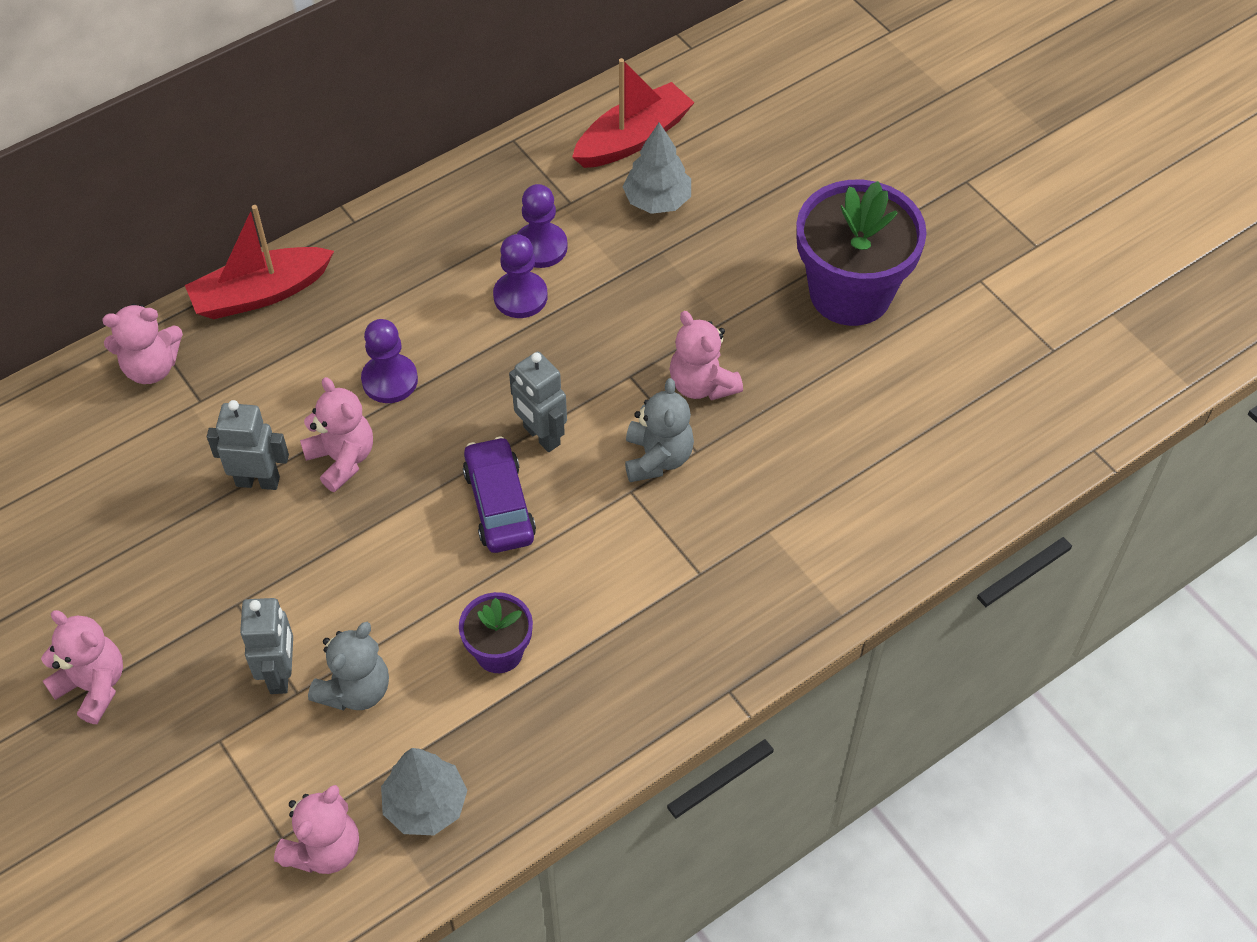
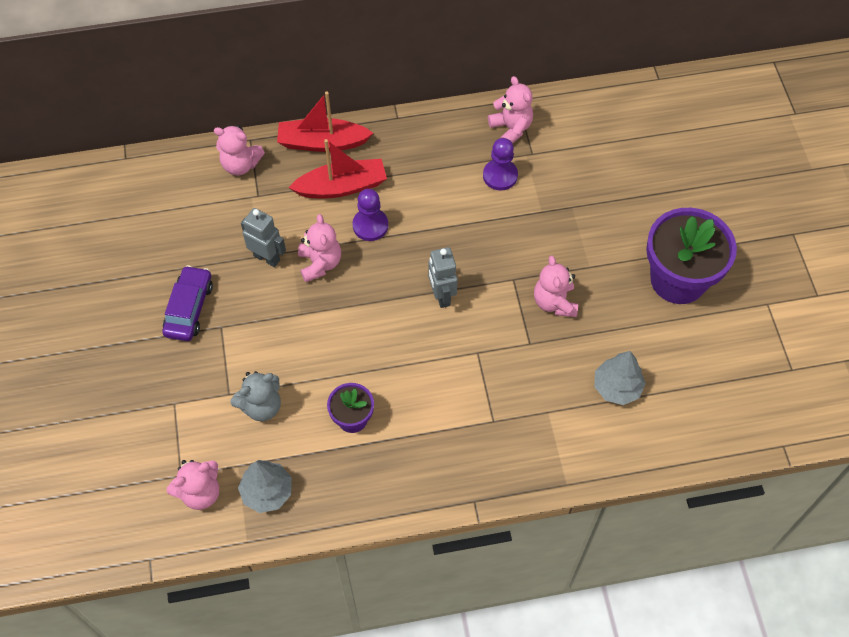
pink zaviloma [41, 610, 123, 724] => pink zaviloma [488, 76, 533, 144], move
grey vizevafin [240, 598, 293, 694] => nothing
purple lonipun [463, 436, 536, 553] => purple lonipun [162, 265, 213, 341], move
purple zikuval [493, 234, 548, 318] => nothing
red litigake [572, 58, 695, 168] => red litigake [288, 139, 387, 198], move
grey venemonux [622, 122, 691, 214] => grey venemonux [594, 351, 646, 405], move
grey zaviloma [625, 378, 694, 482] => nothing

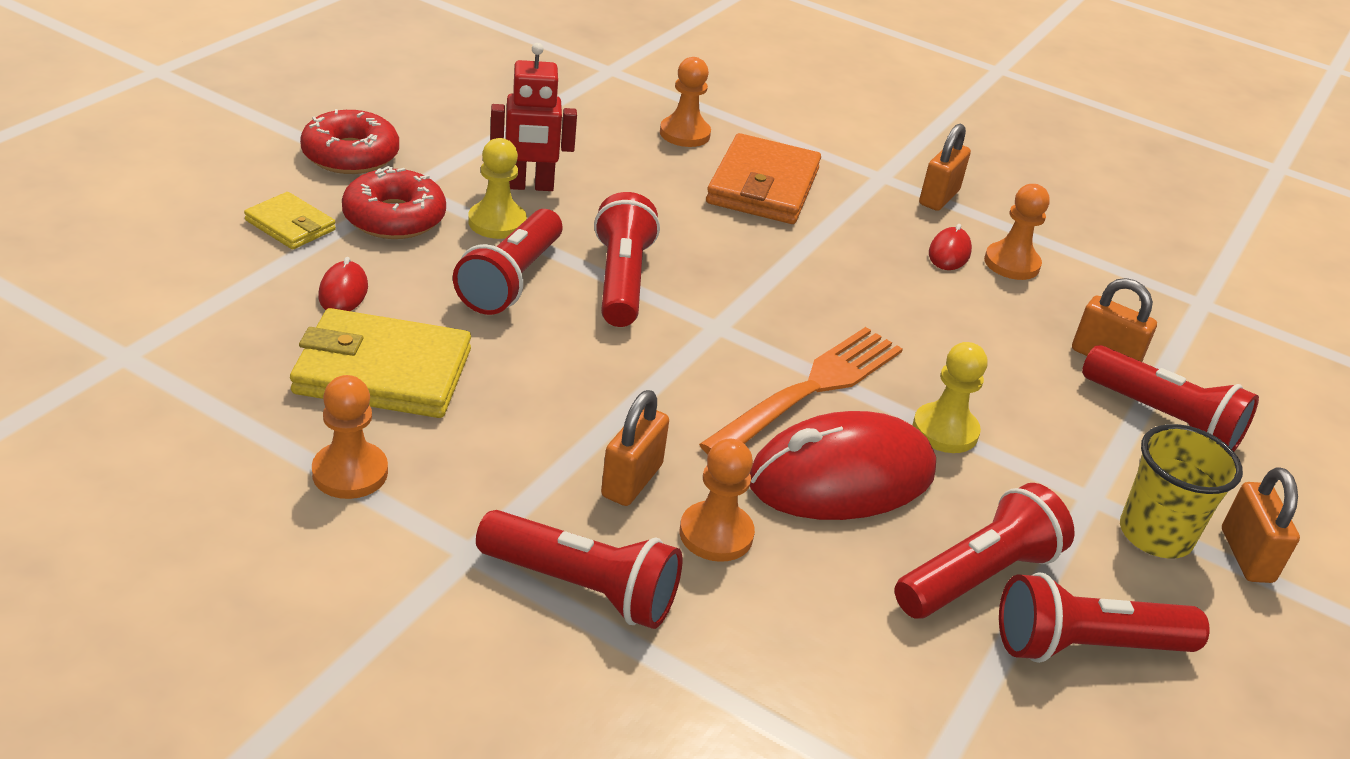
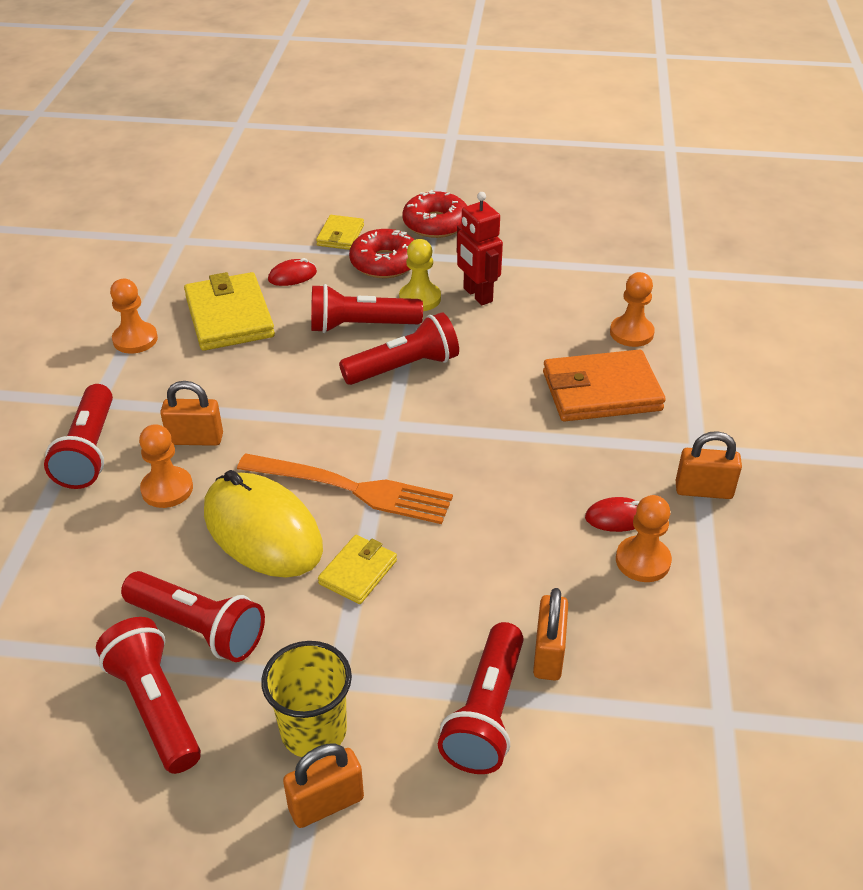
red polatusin [750, 411, 936, 520] => yellow polatusin [204, 470, 323, 578]
yellow zikuval [913, 342, 987, 453] => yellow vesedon [318, 535, 397, 604]

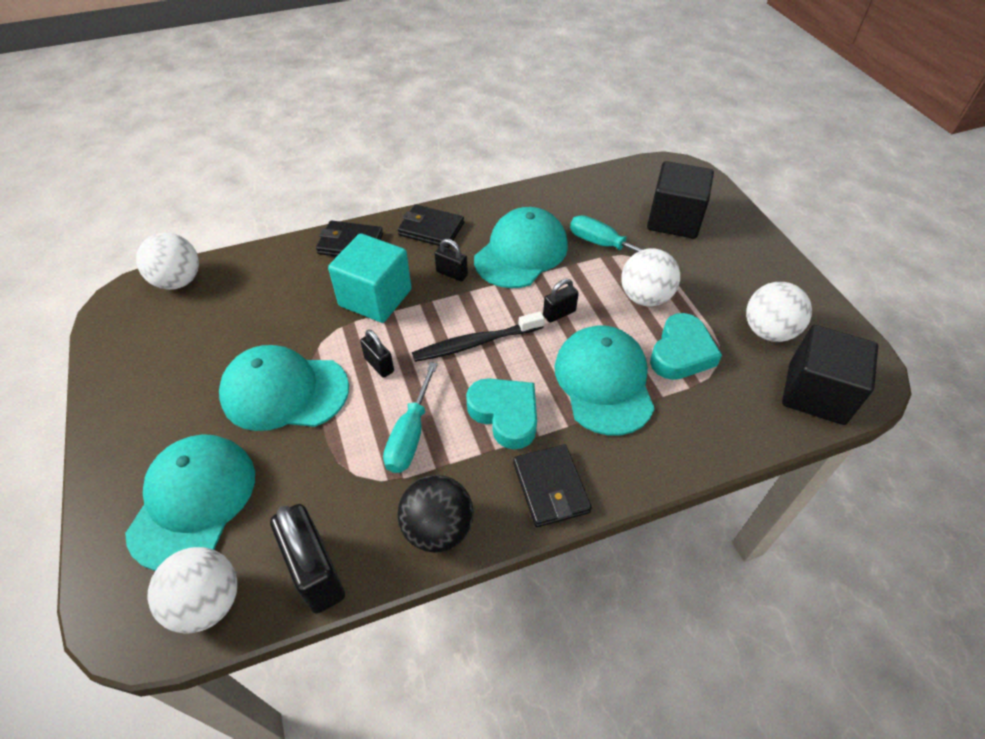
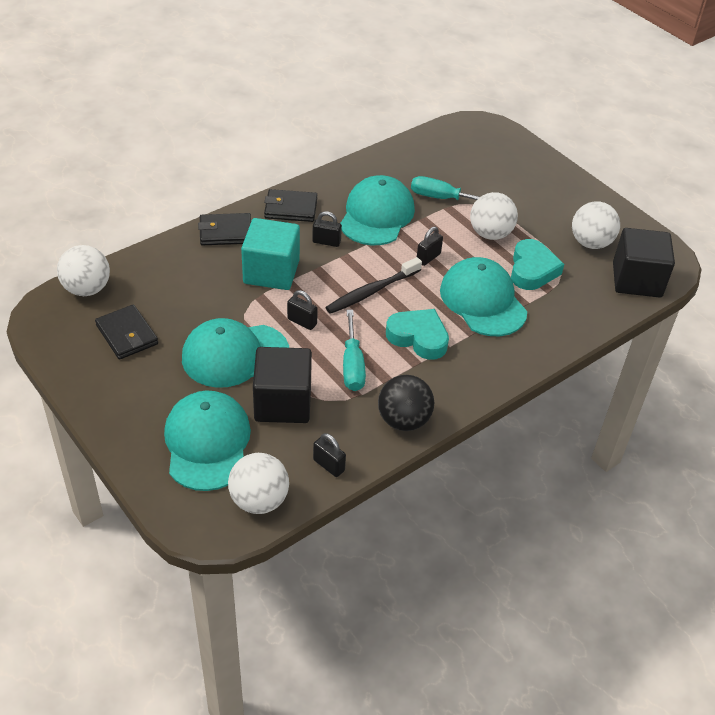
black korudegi [270, 504, 345, 614] => black korudegi [313, 433, 346, 477], x0.53
black vesedon [513, 444, 592, 527] => black vesedon [95, 304, 158, 360], move
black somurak [647, 161, 714, 239] => black somurak [253, 347, 312, 423], move

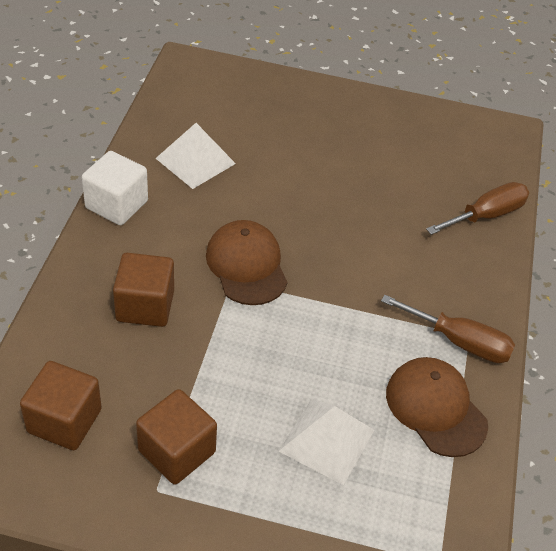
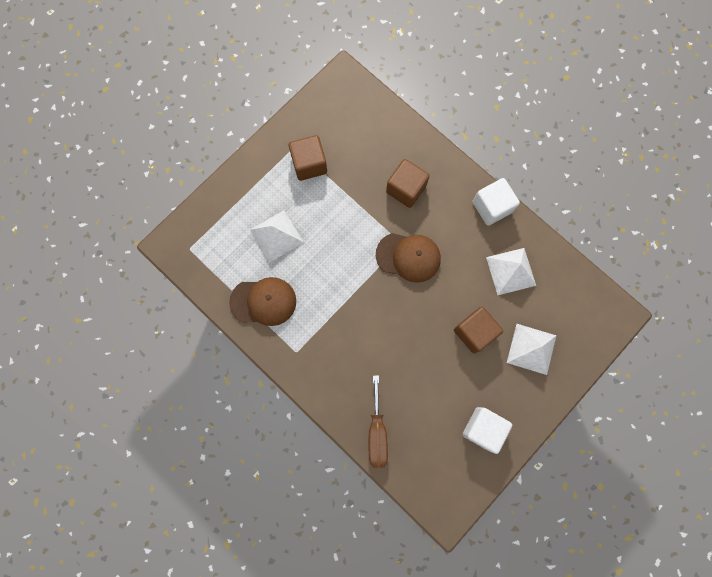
brown somurak [20, 361, 102, 450] => brown somurak [454, 307, 503, 353], move
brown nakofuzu [381, 295, 515, 363] => nothing
nothing => white somurak [463, 407, 512, 454]
nothing => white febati [507, 324, 557, 375]

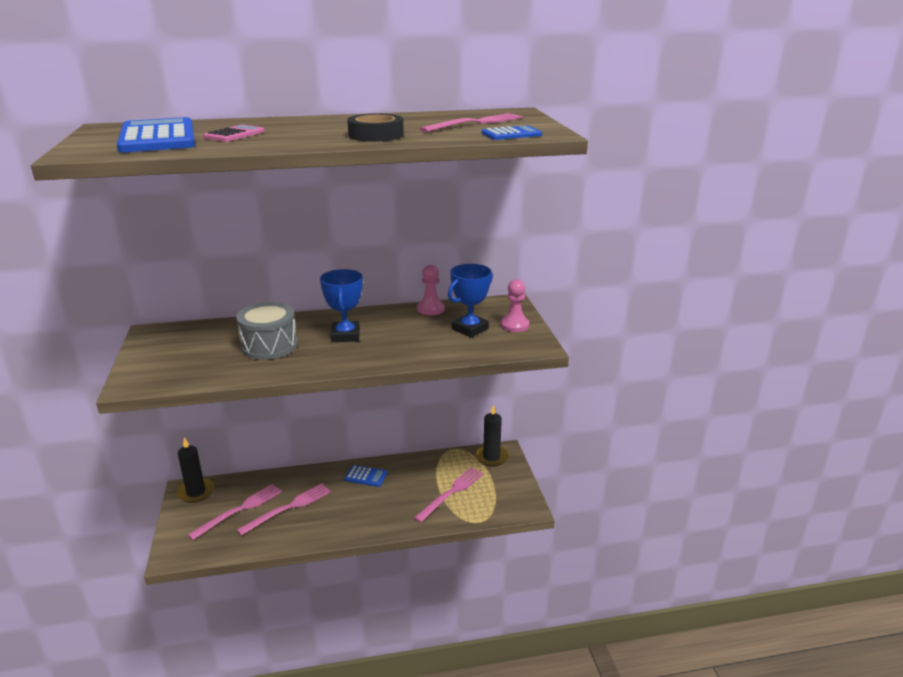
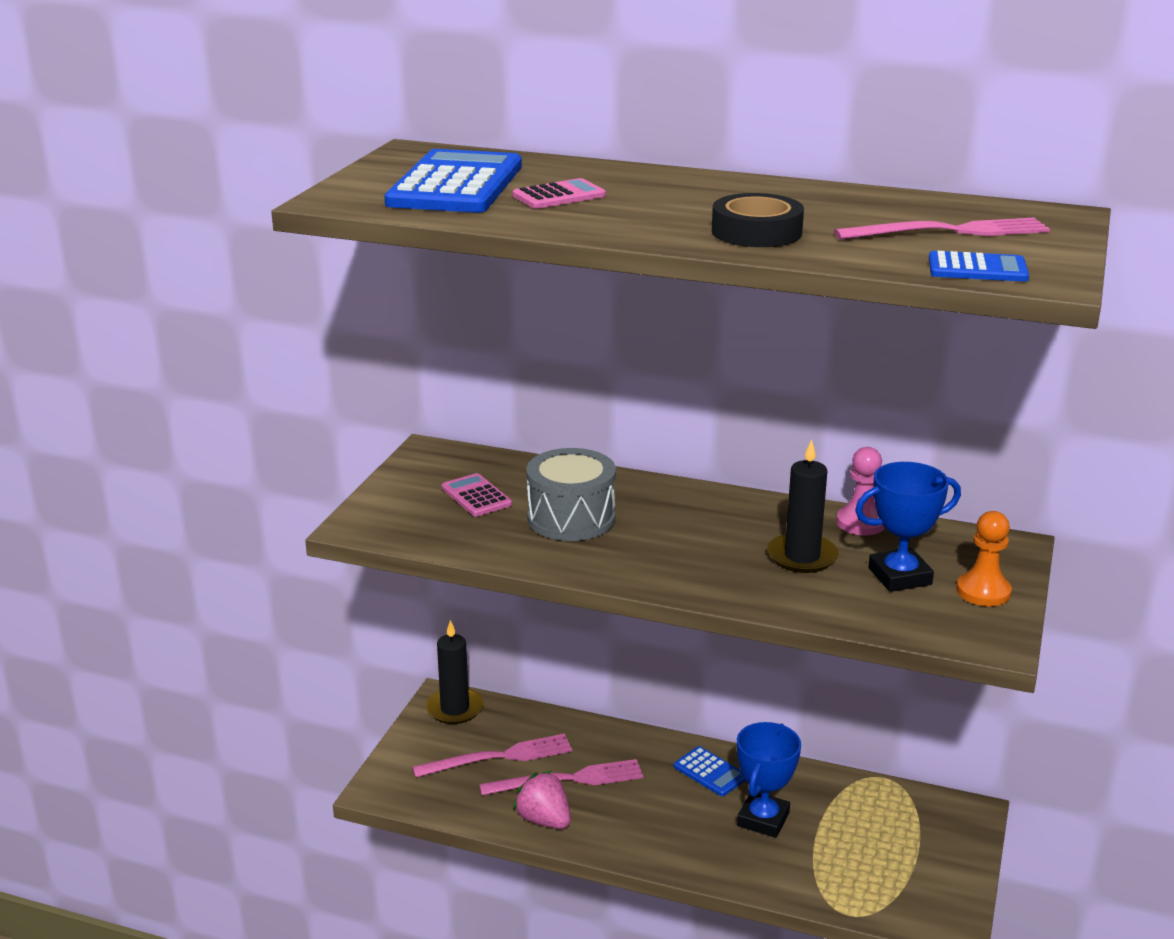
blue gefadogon [320, 269, 363, 342] => blue gefadogon [737, 722, 801, 838], move
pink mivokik [414, 467, 484, 523] => nothing
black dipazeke [475, 405, 509, 467] => black dipazeke [767, 439, 839, 573], move
pink zikuval [500, 279, 529, 332] => orange zikuval [956, 511, 1012, 606]
nothing => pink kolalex [442, 473, 512, 517]
nothing => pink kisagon [513, 771, 571, 829]

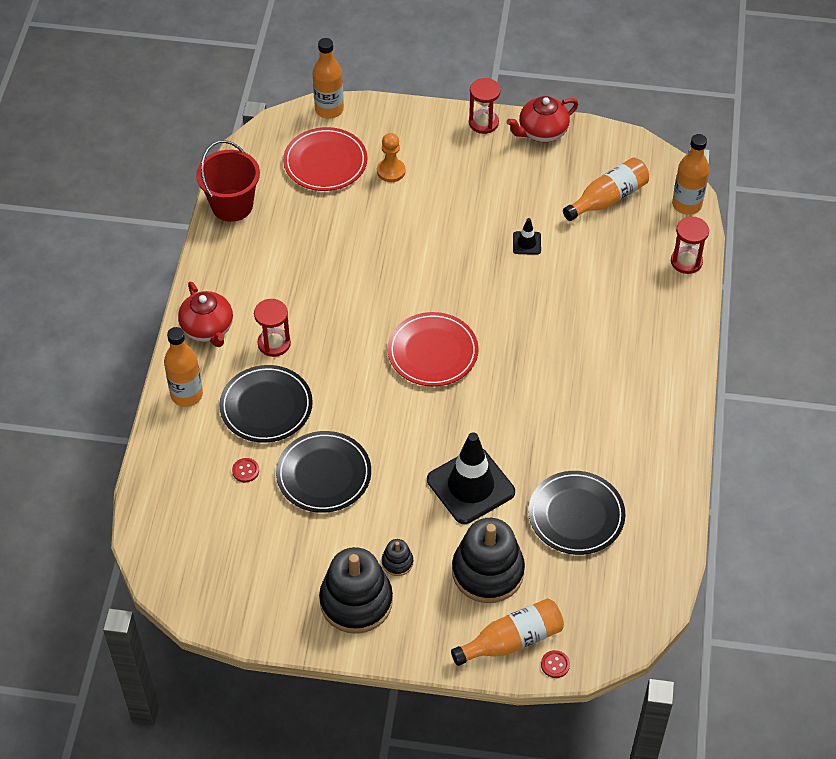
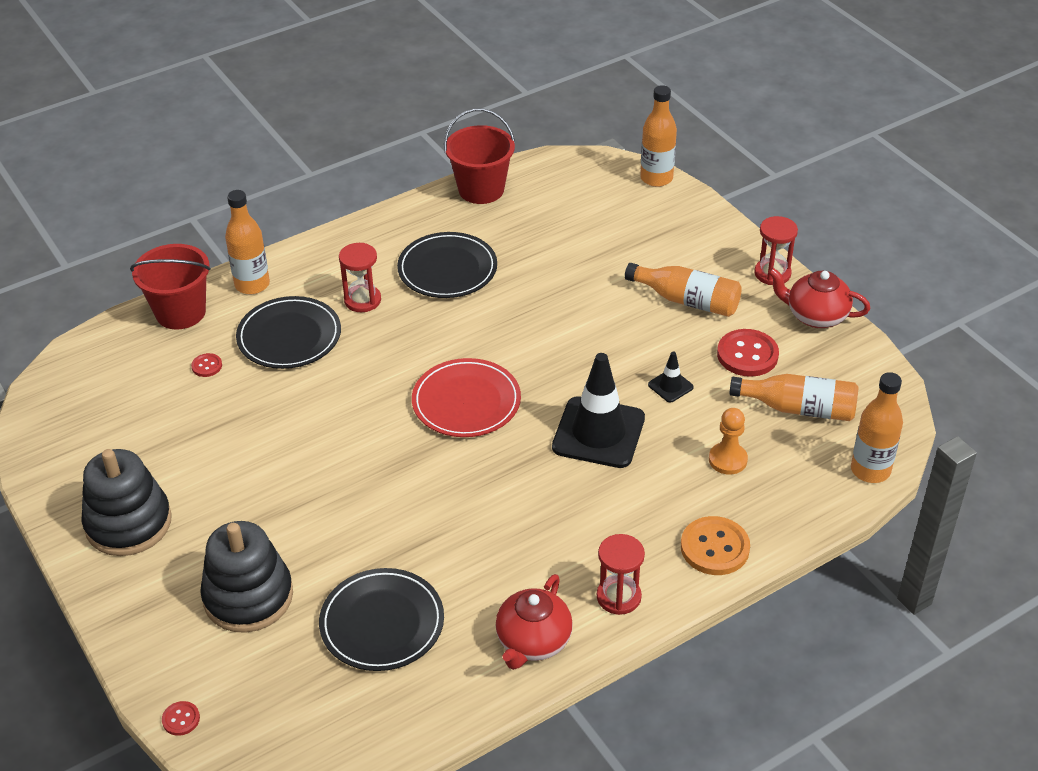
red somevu [178, 281, 233, 347] => red somevu [495, 574, 573, 670], move
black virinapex [276, 431, 371, 513] => black virinapex [397, 232, 497, 298], move
red virinapex [283, 127, 367, 191] => nothing
orange zikuval [377, 133, 405, 182] => orange zikuval [709, 408, 748, 475], move
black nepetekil [382, 539, 413, 576] => nothing
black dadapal [427, 432, 515, 524] => black dadapal [552, 353, 645, 468], move
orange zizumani [451, 598, 564, 666] => orange zizumani [625, 263, 742, 317], move
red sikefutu [671, 217, 709, 274] => red sikefutu [597, 534, 645, 615], move
nothing => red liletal [130, 244, 211, 330]
nothing => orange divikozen [681, 516, 750, 575]
nothing => red divikozen [717, 329, 779, 377]

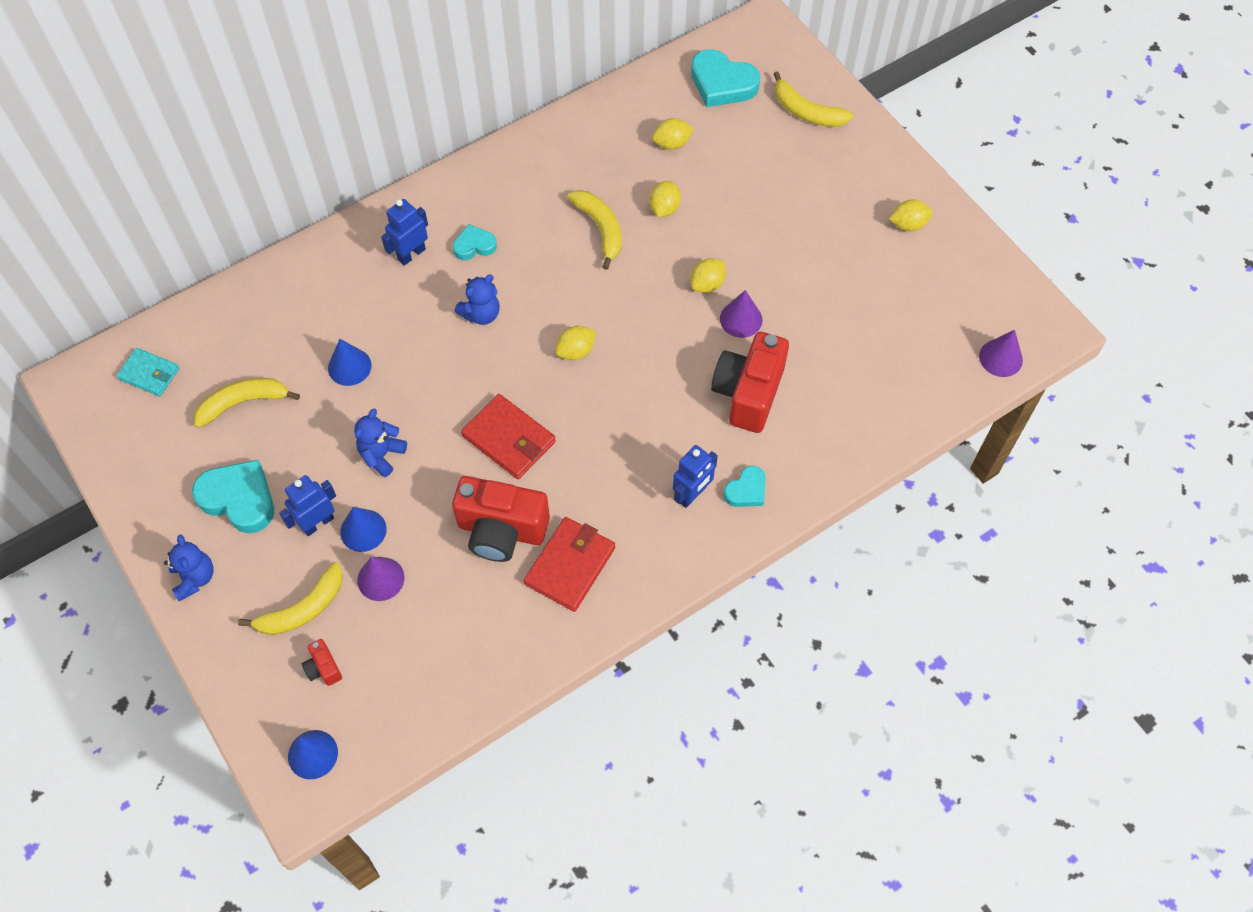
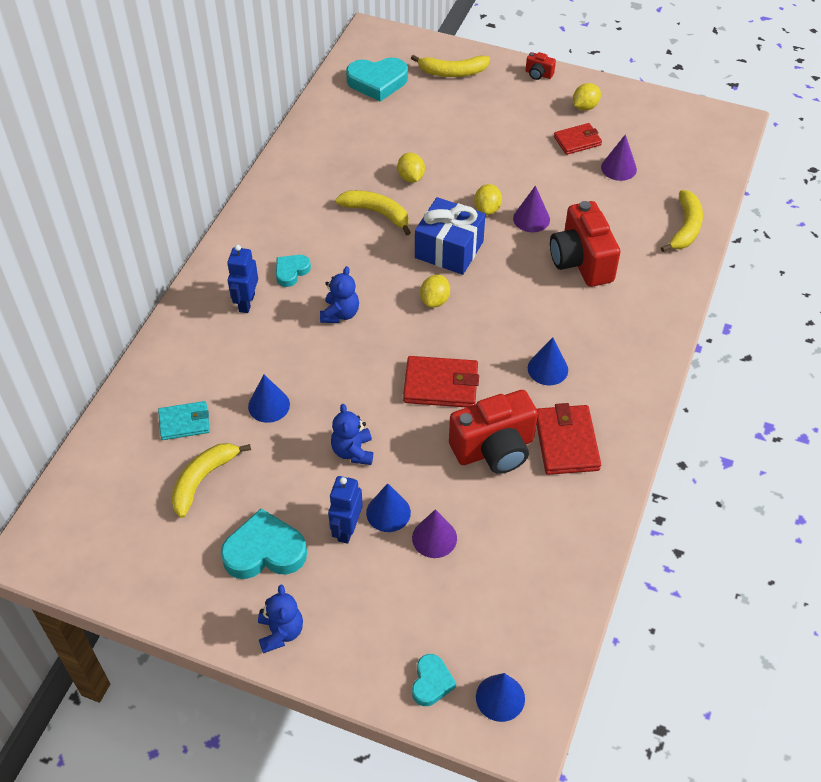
turquoise vesedon [116, 348, 179, 396] => turquoise vesedon [158, 401, 210, 440], move
blue zaviloma [164, 534, 214, 601] => blue zaviloma [258, 585, 303, 653], 45 degrees clockwise
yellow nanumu [238, 562, 343, 635] => yellow nanumu [661, 190, 703, 252], move
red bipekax [302, 639, 342, 686] => red bipekax [526, 52, 556, 80], move
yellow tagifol [652, 118, 694, 150] => nothing
blue vizevafin [673, 445, 718, 508] => nothing
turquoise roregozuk [724, 466, 766, 507] => turquoise roregozuk [412, 654, 456, 706], move
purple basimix [979, 330, 1023, 377] => purple basimix [601, 134, 637, 181], move
nothing => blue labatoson [415, 197, 485, 275]
nothing => blue basimix [528, 337, 568, 385]
nothing => red vesedon [554, 123, 602, 155]

